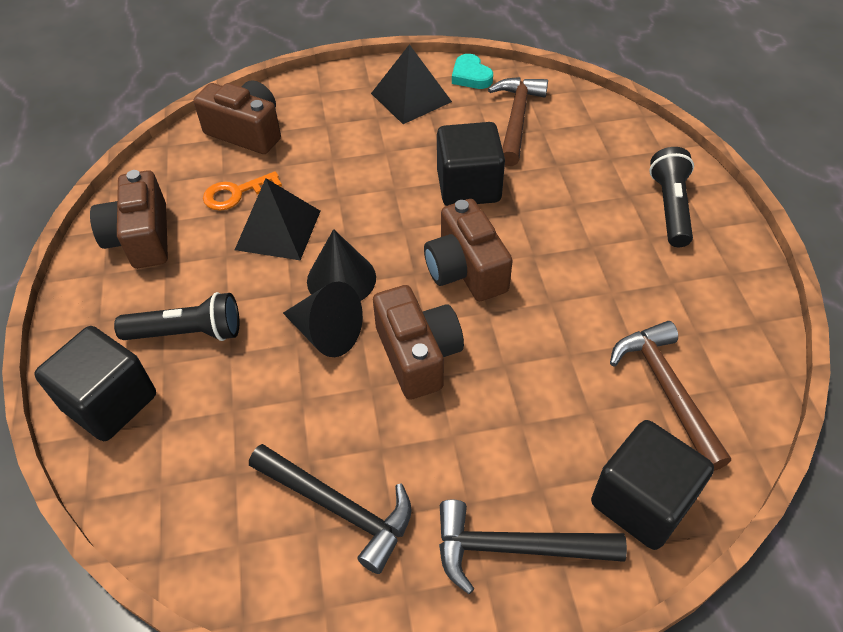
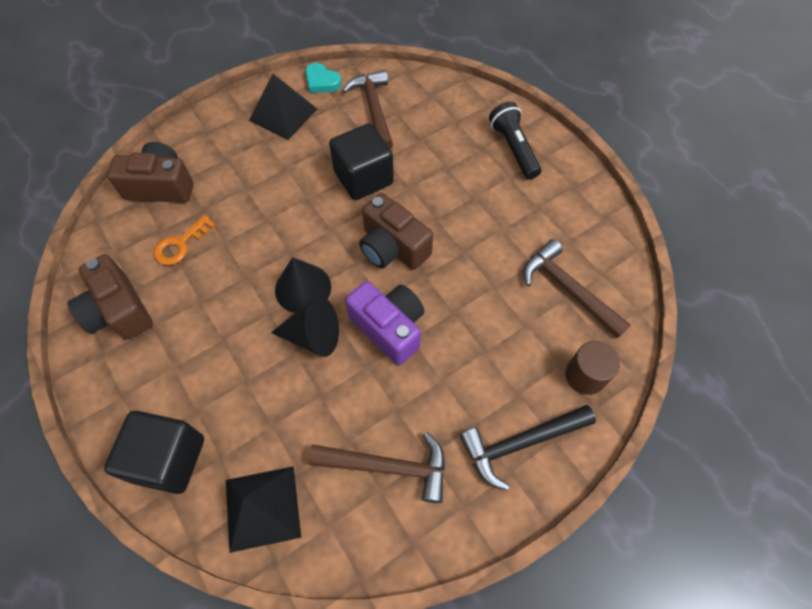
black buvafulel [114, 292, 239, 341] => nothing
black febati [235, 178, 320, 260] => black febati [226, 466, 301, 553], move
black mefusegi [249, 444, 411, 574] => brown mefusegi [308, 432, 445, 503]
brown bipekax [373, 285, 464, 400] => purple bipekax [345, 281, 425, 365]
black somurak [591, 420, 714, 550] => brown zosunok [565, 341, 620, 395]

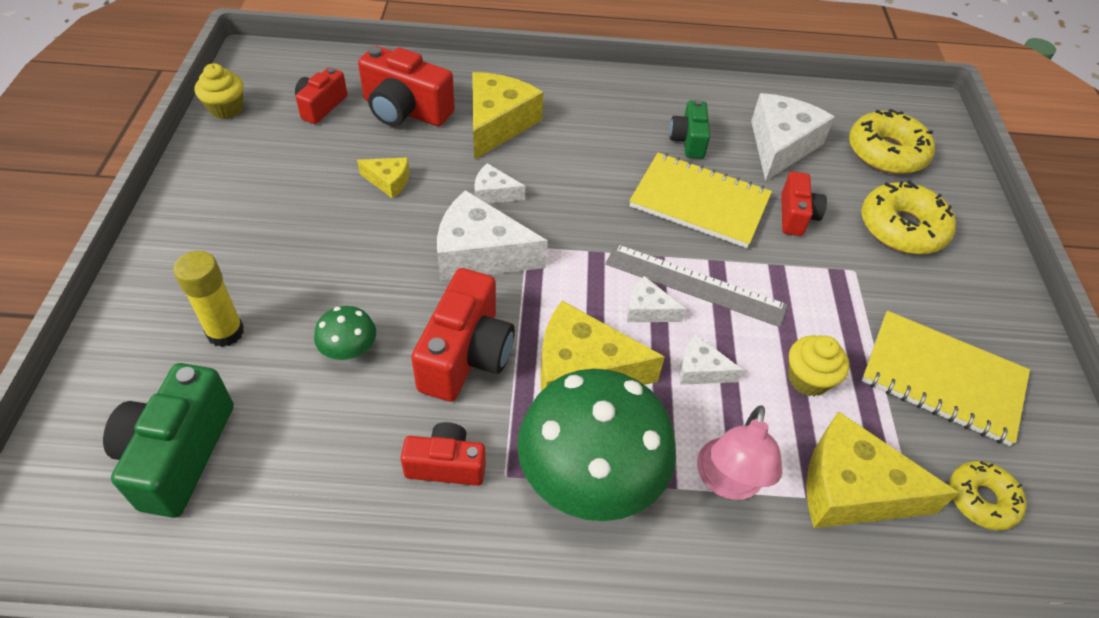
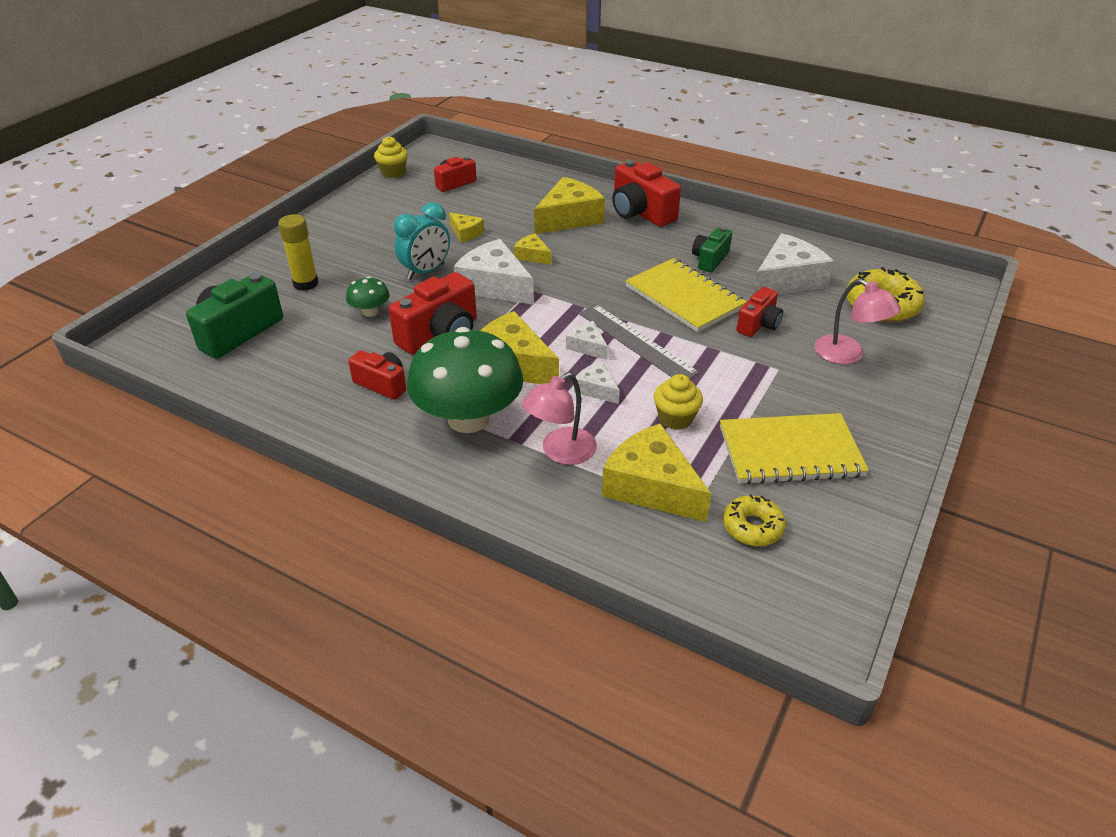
red bipekax [358, 46, 455, 126] => red bipekax [612, 160, 681, 227], move
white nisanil [475, 163, 525, 204] => yellow nisanil [514, 233, 552, 265]
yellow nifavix [861, 180, 956, 254] => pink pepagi [814, 279, 901, 364]
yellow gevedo [862, 311, 1030, 446] => yellow gevedo [720, 413, 869, 485], 60 degrees counterclockwise
nothing => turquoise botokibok [394, 202, 450, 280]

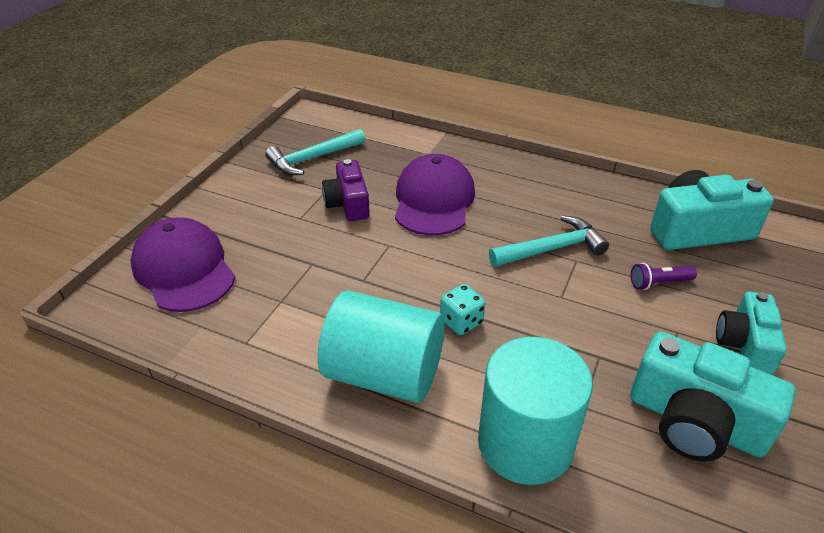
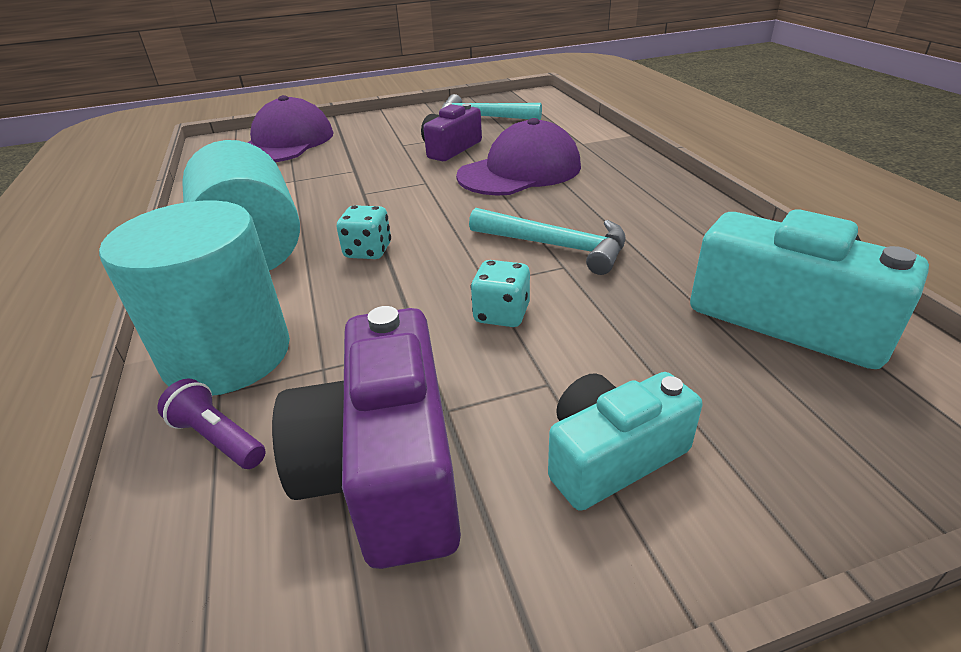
turquoise bipekax [630, 332, 796, 462] => purple bipekax [272, 306, 461, 569]
purple buvafulel [631, 263, 697, 290] => purple buvafulel [158, 378, 266, 469], move
nothing => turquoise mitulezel [471, 260, 530, 327]

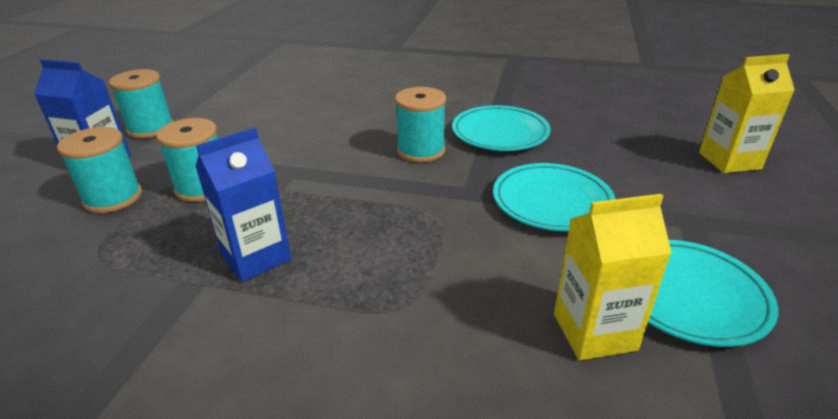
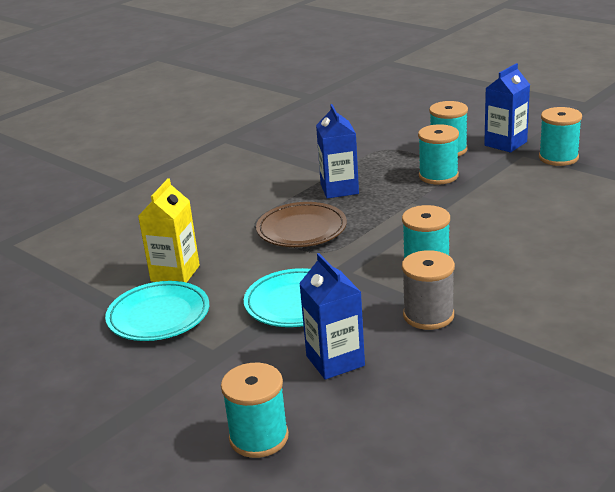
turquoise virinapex [452, 105, 551, 151] => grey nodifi [402, 250, 455, 330]
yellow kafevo [699, 54, 795, 173] => turquoise nodifi [221, 363, 289, 458]
nothing => brown virinapex [256, 202, 347, 247]
nothing => blue kafevo [299, 253, 365, 380]

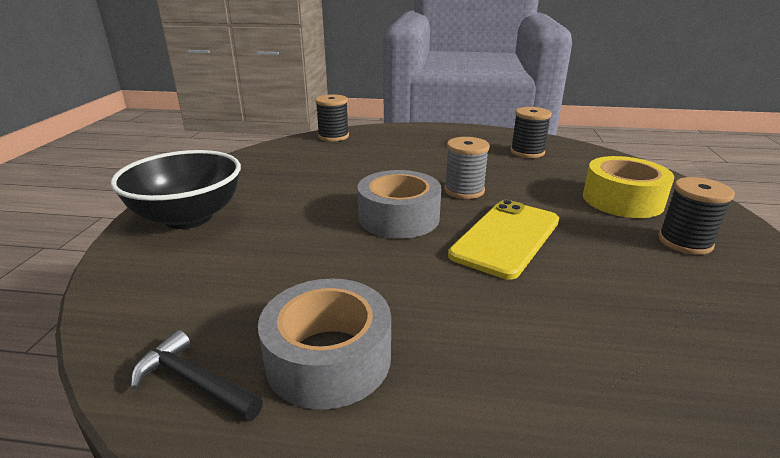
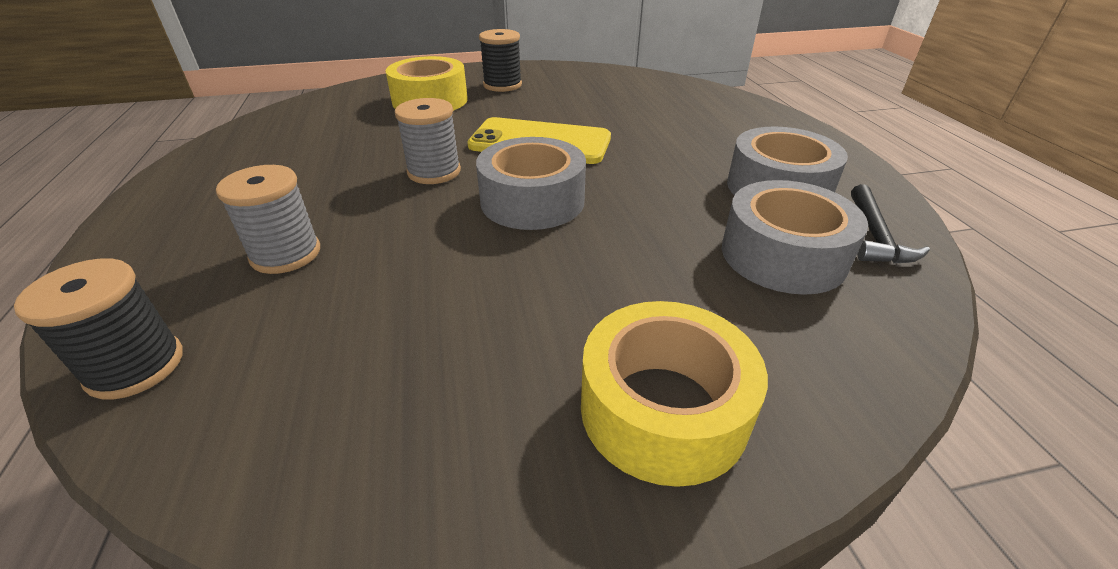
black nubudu [111, 150, 241, 229] => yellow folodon [581, 301, 768, 487]
black nodifi [510, 107, 552, 158] => nothing
nothing => grey nodifi [216, 165, 320, 274]
nothing => grey folodon [722, 180, 868, 295]

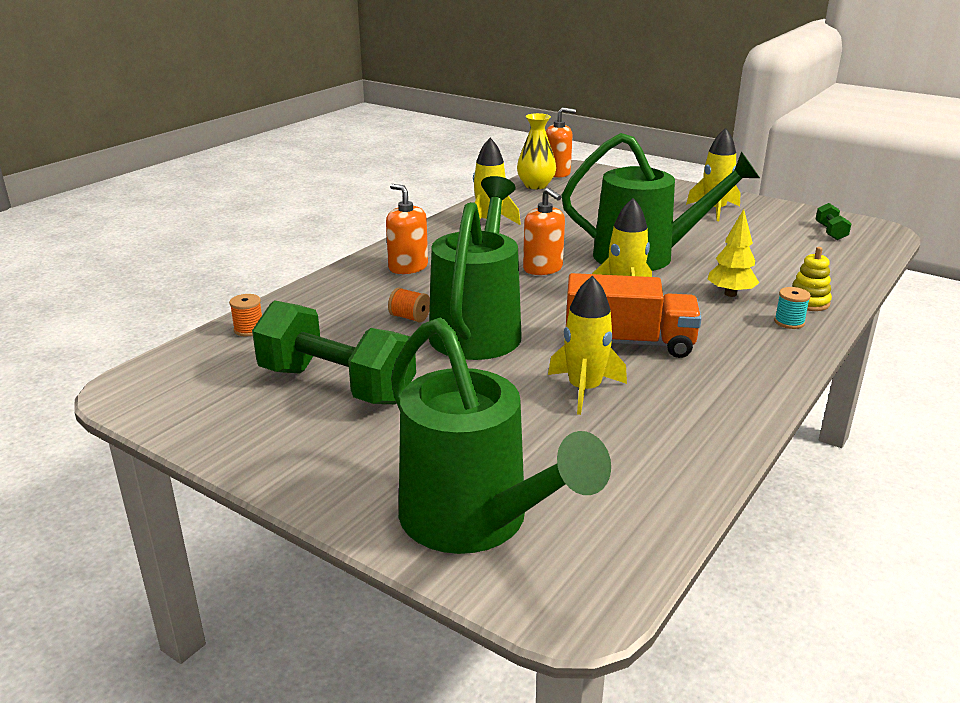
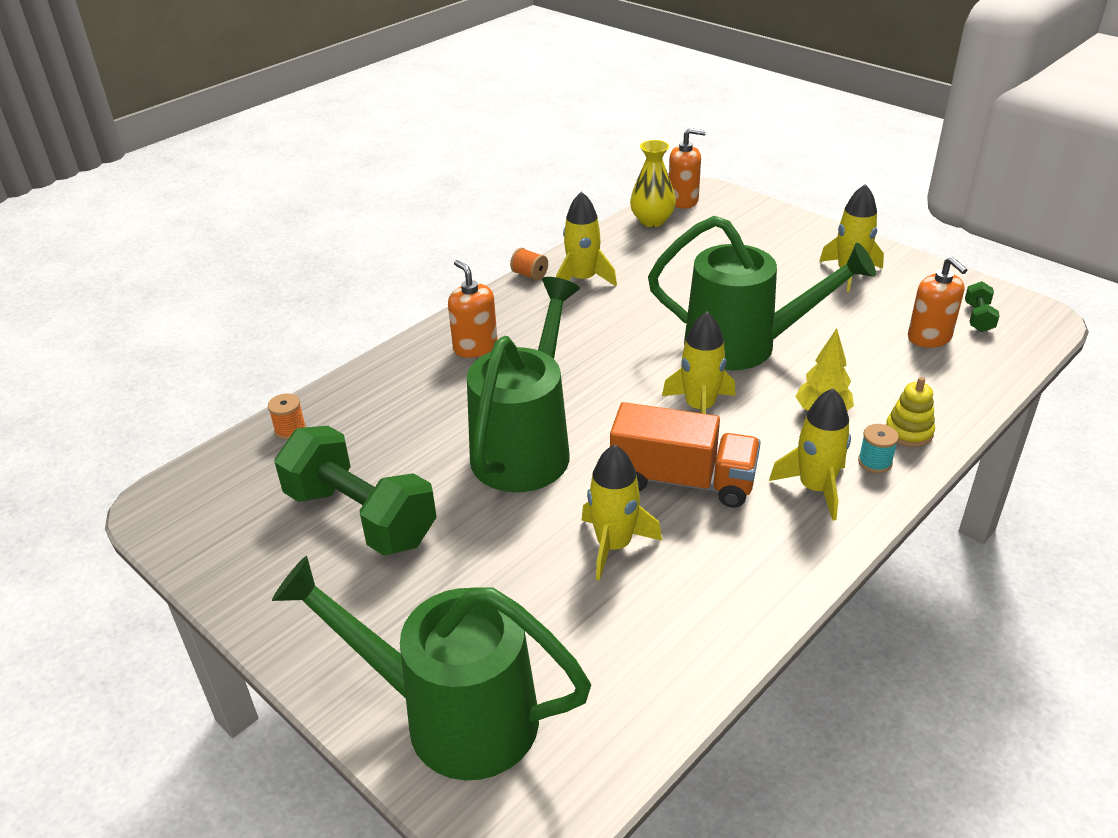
orange nodifi [388, 288, 430, 323] => orange nodifi [510, 248, 548, 281], move
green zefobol [391, 318, 611, 554] => green zefobol [272, 556, 591, 780], 135 degrees clockwise
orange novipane [523, 188, 565, 275] => orange novipane [908, 257, 967, 348], move
nothing => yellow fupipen [769, 388, 851, 521]

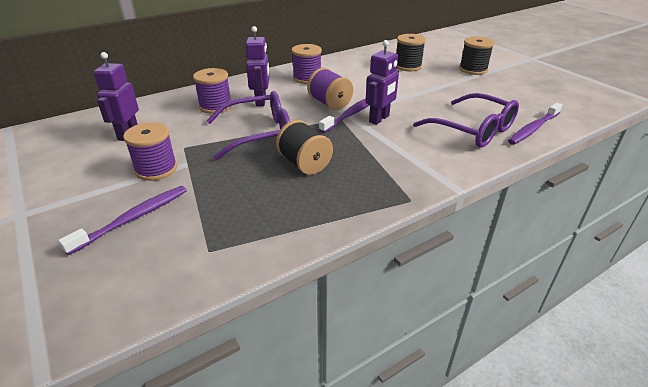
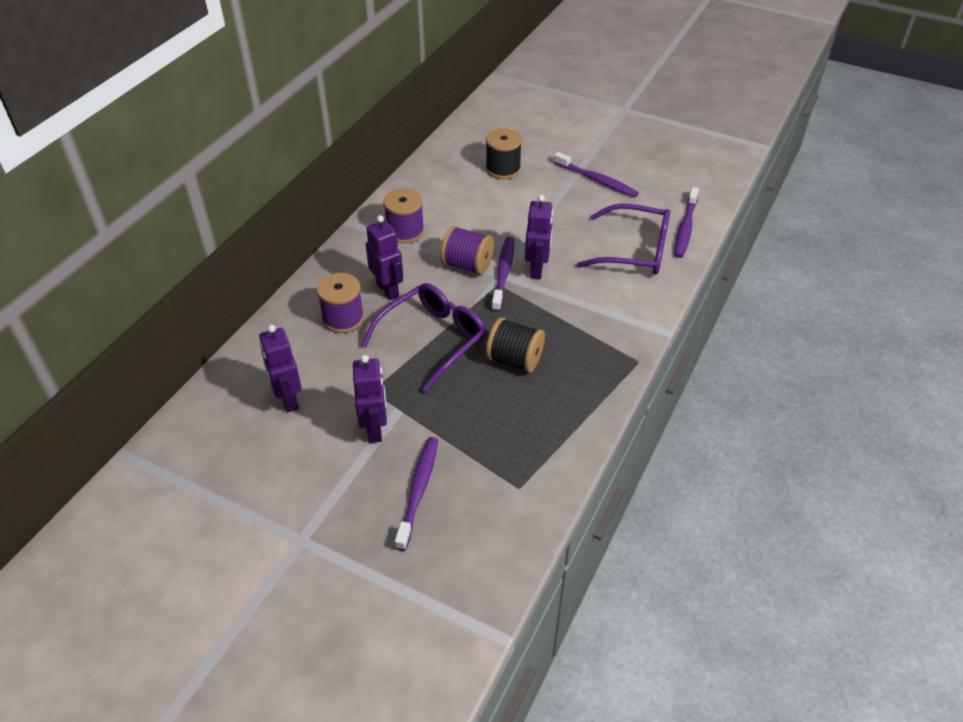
purple nodifi [123, 122, 177, 181] => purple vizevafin [353, 355, 387, 443]
black nodifi [459, 36, 494, 75] => nothing
nothing => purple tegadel [554, 152, 639, 197]

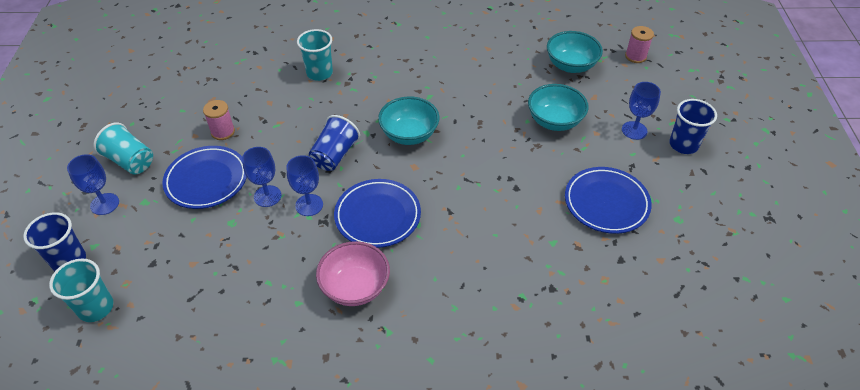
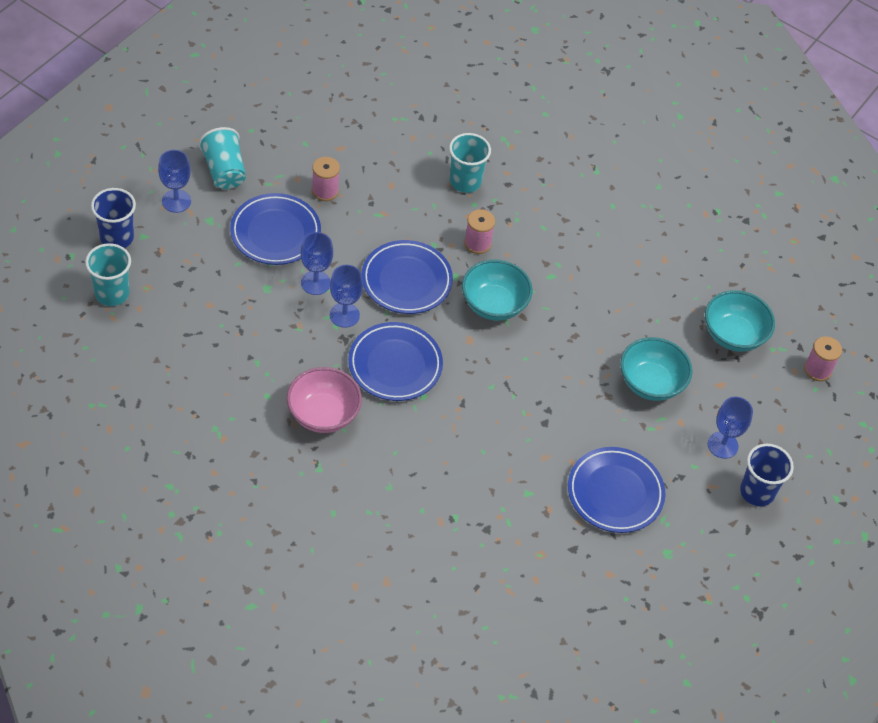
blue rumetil [309, 115, 360, 171] => blue virinapex [362, 240, 453, 314]
nothing => pink nodifi [464, 209, 495, 254]

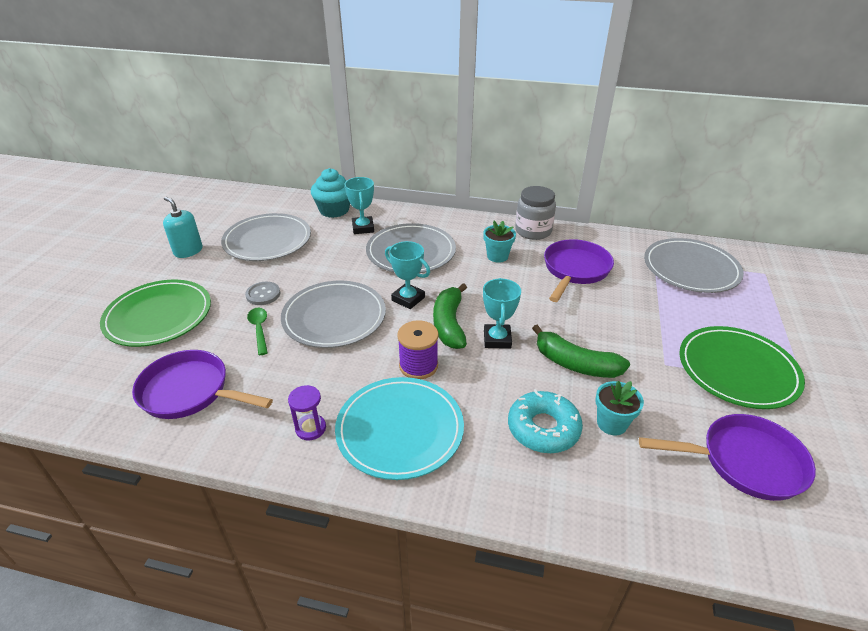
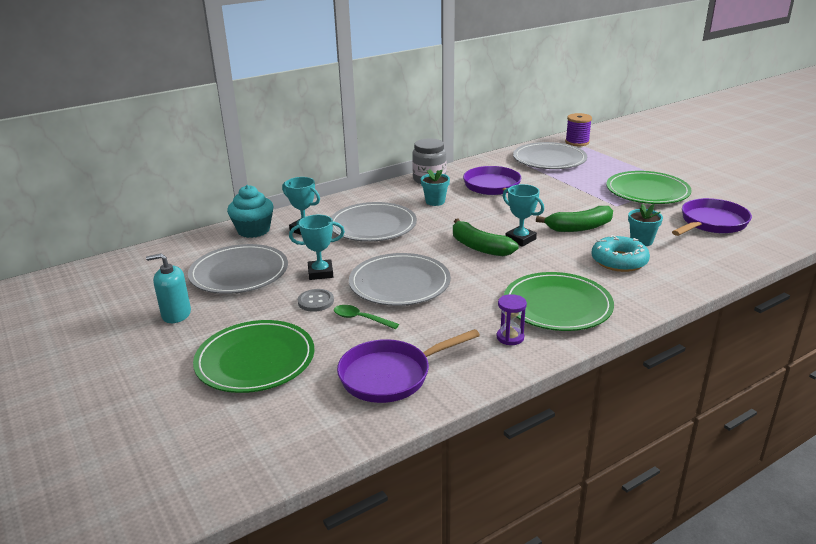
turquoise virinapex [335, 377, 464, 480] => green virinapex [504, 272, 614, 331]
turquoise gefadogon [385, 241, 430, 309] => turquoise gefadogon [289, 214, 345, 280], move
purple nodifi [397, 320, 438, 379] => purple nodifi [565, 113, 592, 146], move

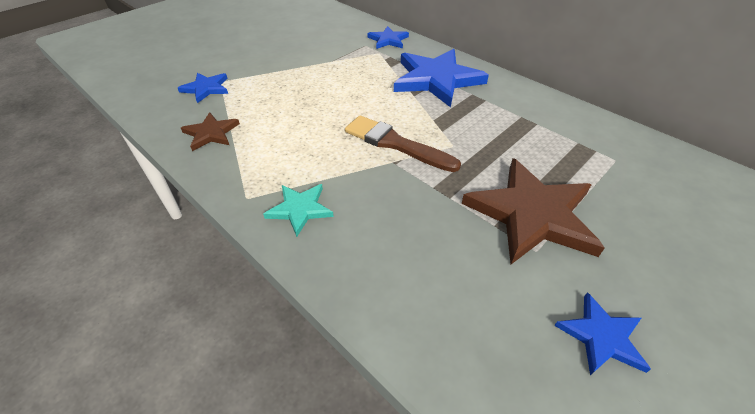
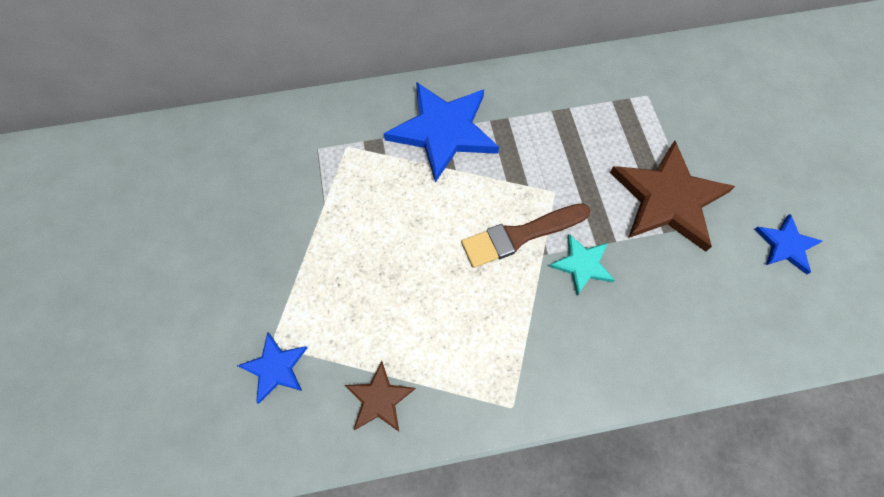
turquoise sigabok [263, 184, 334, 237] => turquoise sigabok [549, 234, 615, 295], move
blue sigabok [367, 26, 409, 49] => nothing

